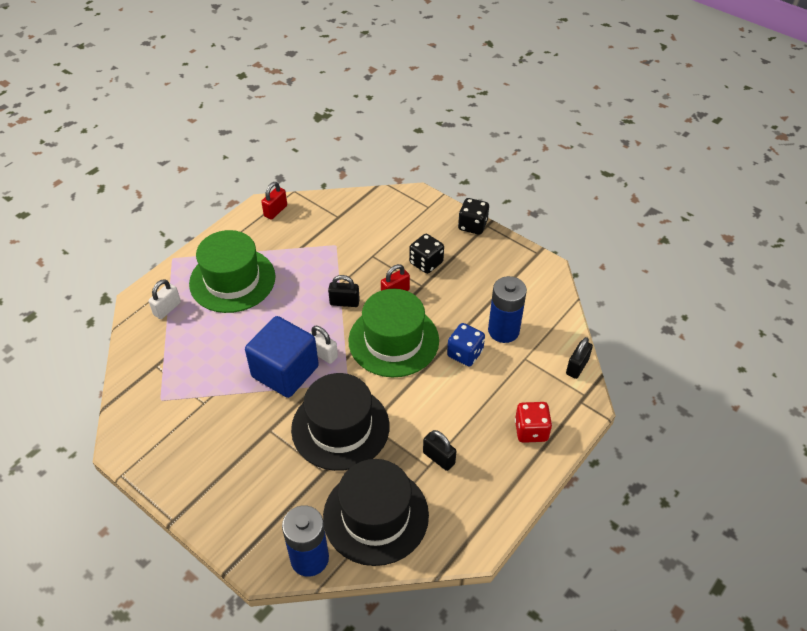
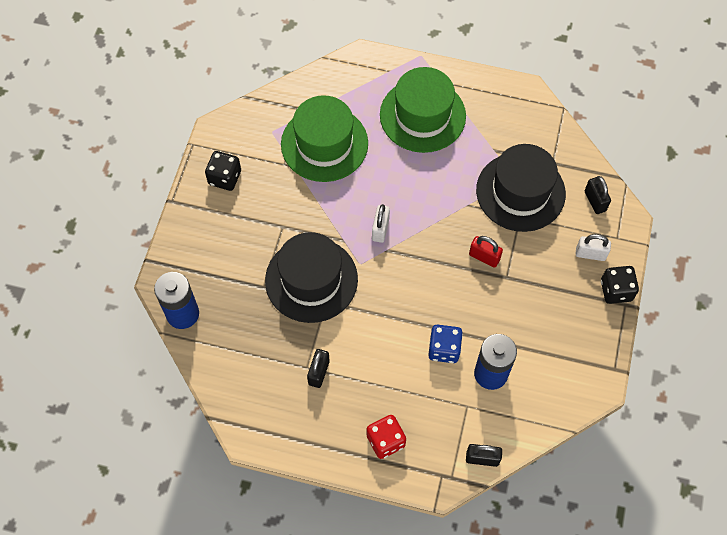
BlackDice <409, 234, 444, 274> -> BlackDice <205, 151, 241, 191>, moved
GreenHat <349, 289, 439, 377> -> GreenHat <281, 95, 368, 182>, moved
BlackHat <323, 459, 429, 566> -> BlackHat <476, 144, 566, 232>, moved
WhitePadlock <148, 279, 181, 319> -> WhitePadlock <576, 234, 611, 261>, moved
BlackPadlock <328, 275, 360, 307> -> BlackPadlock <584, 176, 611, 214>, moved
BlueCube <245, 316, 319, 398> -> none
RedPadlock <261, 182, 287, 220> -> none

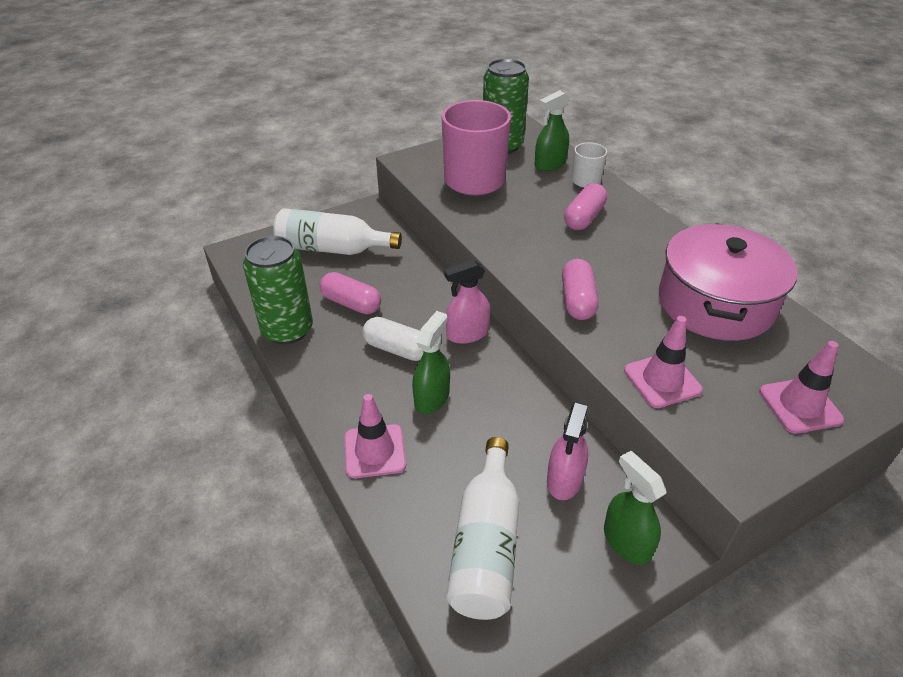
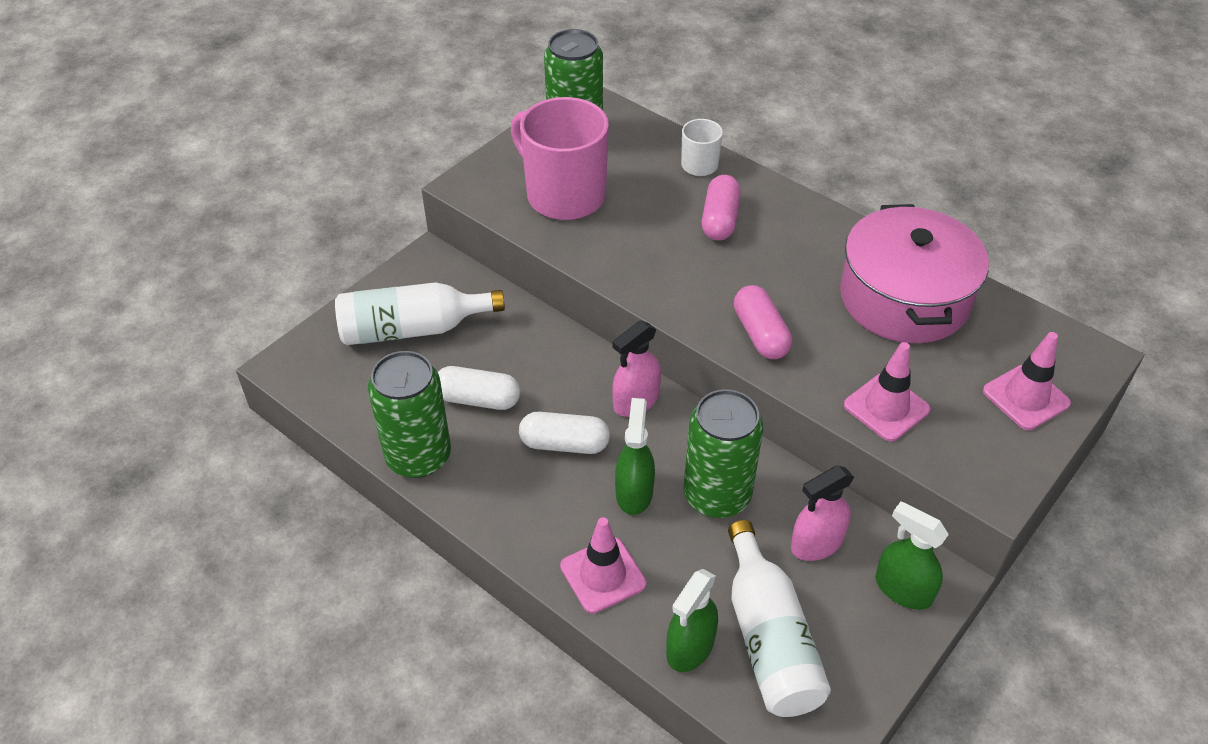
PinkCapsule <320, 272, 381, 314> -> WhiteCapsule <438, 366, 520, 410>
GreenSprayBottle <535, 90, 570, 171> -> GreenSprayBottle <666, 569, 718, 672>, moved
none -> GreenCan <683, 389, 763, 518>
PinkSprayBottle <547, 402, 588, 500> -> PinkSprayBottle <791, 465, 854, 561>, 60 degrees clockwise

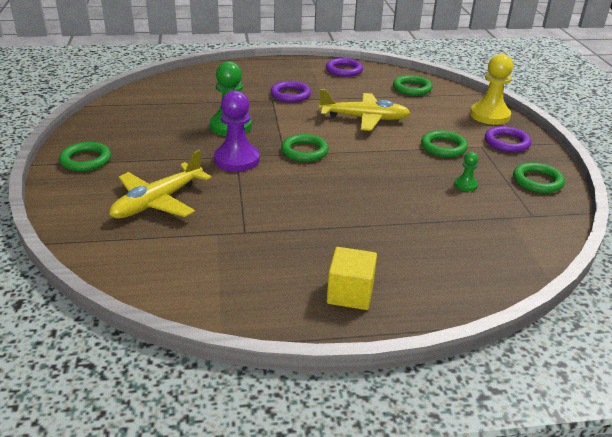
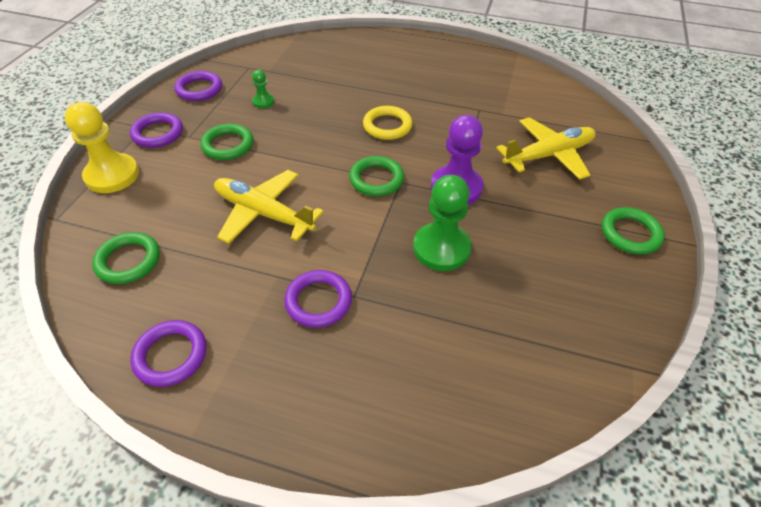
GreenRing <513, 162, 565, 193> -> PurpleRing <175, 71, 222, 101>
none -> YellowRing <363, 106, 412, 140>
YellowCube <327, 247, 377, 310> -> none

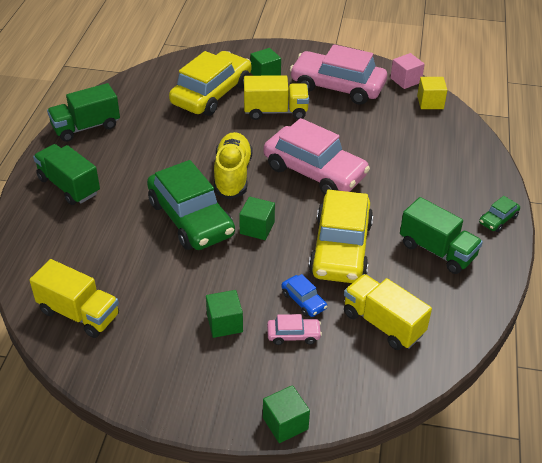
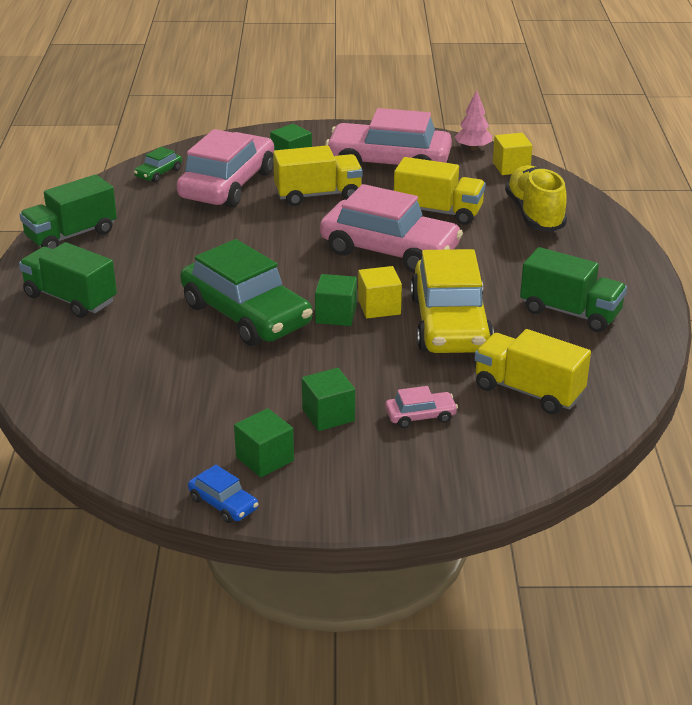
GreenCar <479, 196, 520, 232> -> GreenCar <134, 147, 182, 182>, moved
YellowCar <169, 51, 251, 116> -> PinkCar <177, 129, 274, 208>
BlueCar <281, 274, 327, 317> -> BlueCar <188, 465, 258, 523>, moved
GreenCube <263, 385, 310, 443> -> GreenCube <234, 408, 294, 477>, moved
none -> YellowCube <358, 266, 402, 318>
YellowTruck <29, 259, 119, 338> -> YellowTruck <394, 157, 486, 225>, moved
PinkCube <390, 53, 425, 89> -> PinkTree <455, 90, 492, 150>
YellowShoe <214, 132, 253, 199> -> YellowShoe <505, 165, 567, 232>, moved

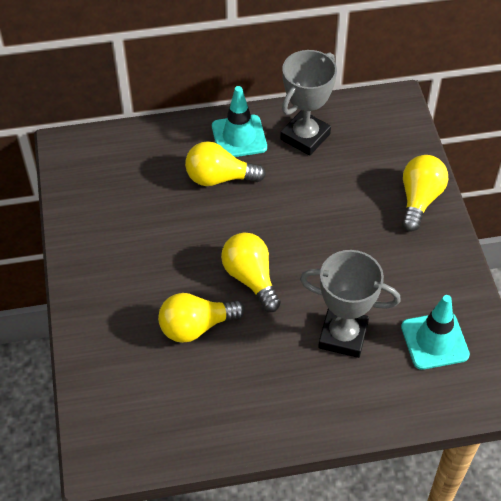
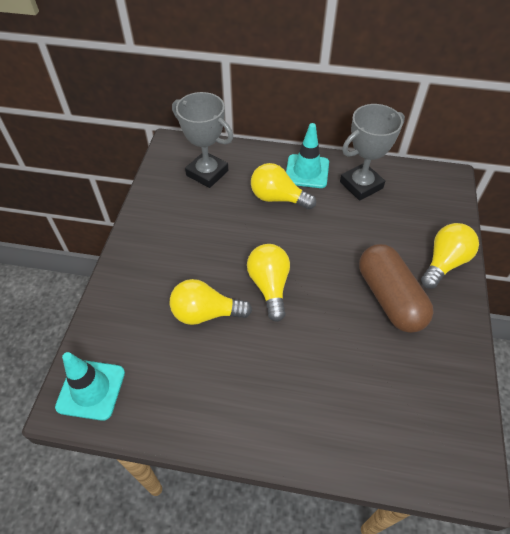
TurquoiseTrafficCone <401, 295, 470, 370> -> TurquoiseTrafficCone <55, 352, 125, 421>, moved
GreyTrophy <300, 250, 401, 358> -> GreyTrophy <172, 92, 233, 188>, moved
none -> BrownCapsule <359, 244, 434, 333>

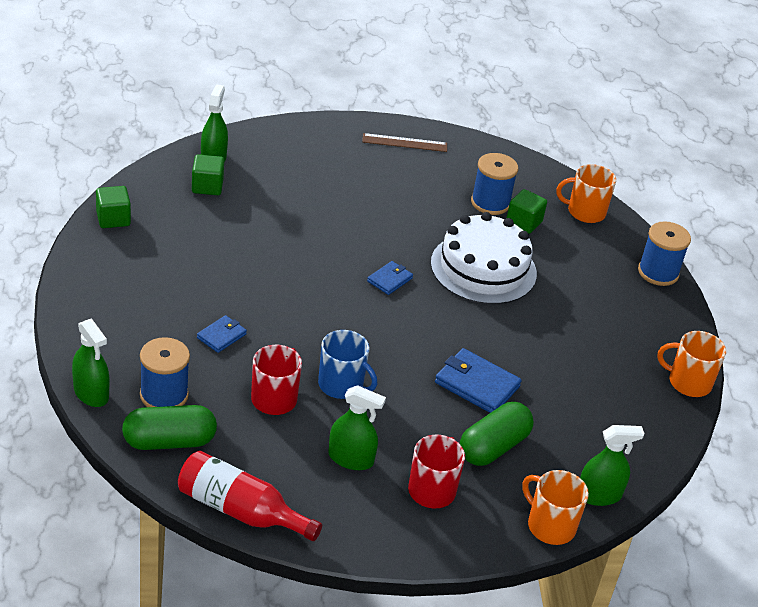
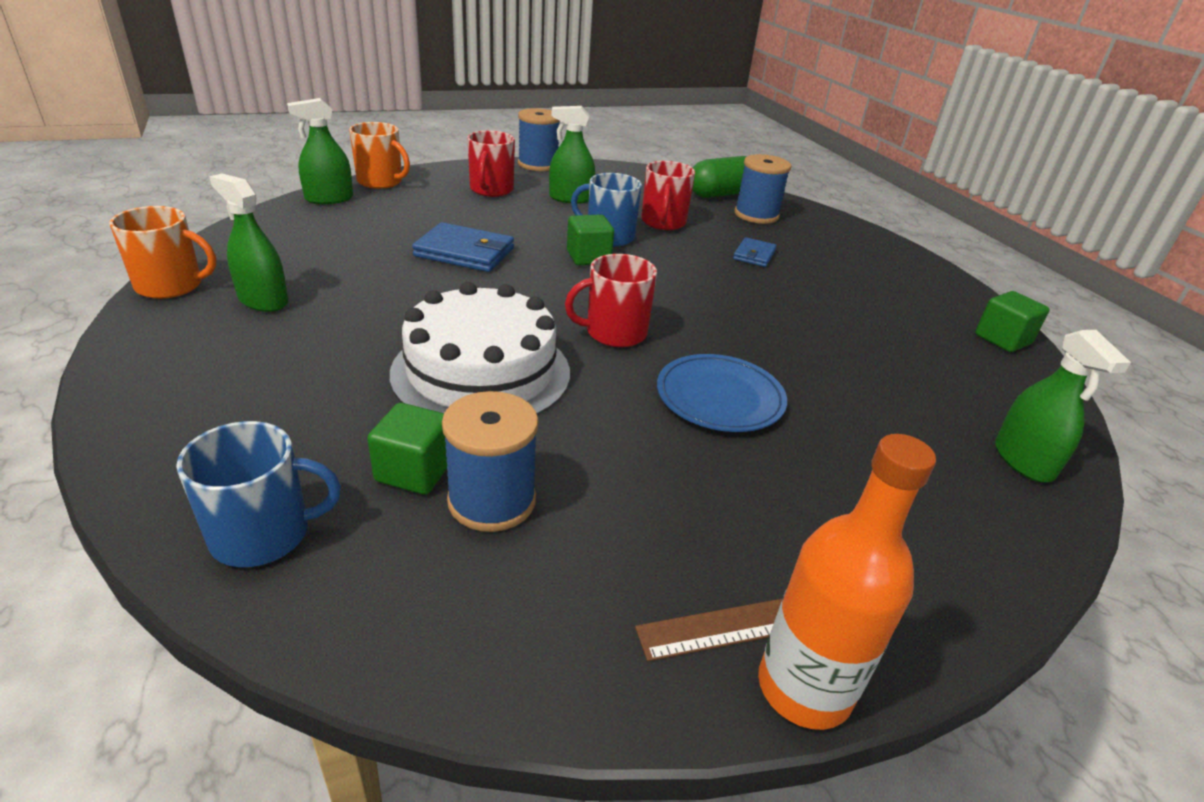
OrangeMug <557, 164, 616, 223> -> BlueMug <176, 421, 341, 567>
GreenSprayBottle <72, 318, 109, 407> -> GreenSprayBottle <209, 173, 288, 312>, moved
BlueSpool <638, 221, 691, 286> -> BlueSpool <518, 108, 560, 171>, moved
BlueWallet <367, 261, 413, 295> -> RedMug <565, 254, 657, 347>
GreenCube <192, 154, 224, 195> -> GreenCube <567, 214, 614, 265>, moved
none -> BluePlate <657, 354, 787, 432>
none -> OrangeBottle <758, 434, 936, 730>
RedBottle <178, 451, 322, 541> -> none
GreenCapsule <460, 402, 534, 466> -> none

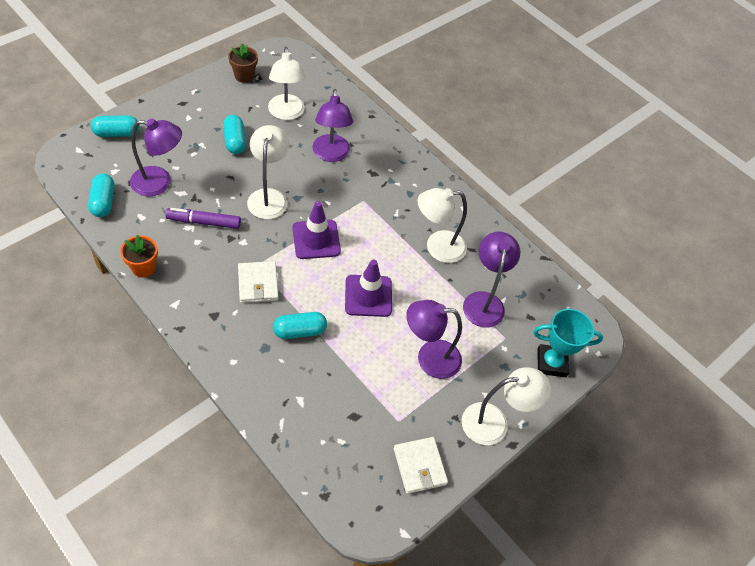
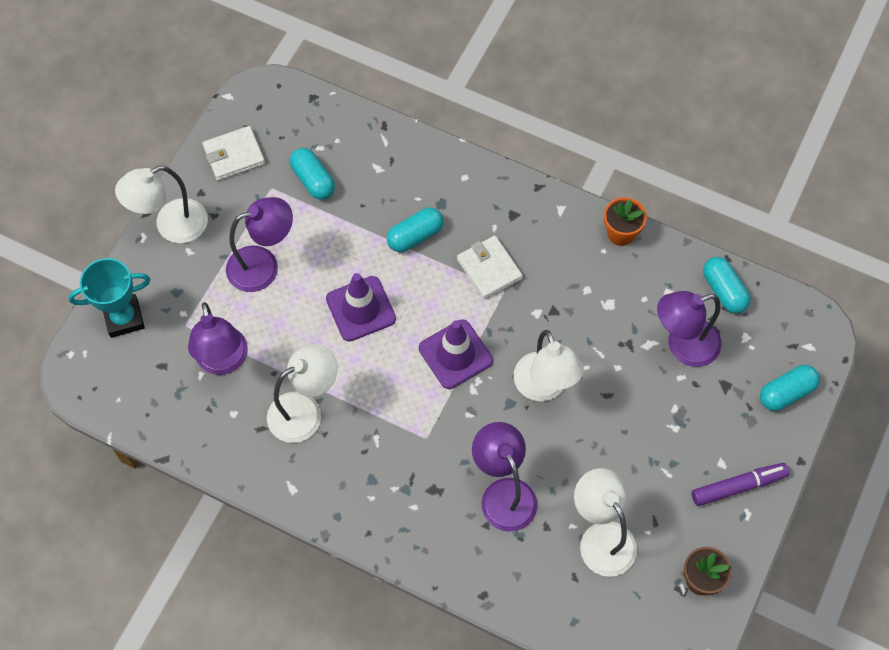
WhiteWallet <394, 437, 448, 494> -> WhiteWallet <202, 126, 265, 181>, 75 degrees counterclockwise
TurquoiseCapsule <223, 115, 246, 154> -> TurquoiseCapsule <290, 148, 335, 200>, moved
PurpleMarker <165, 208, 241, 229> -> PurpleMarker <692, 463, 789, 506>, moved

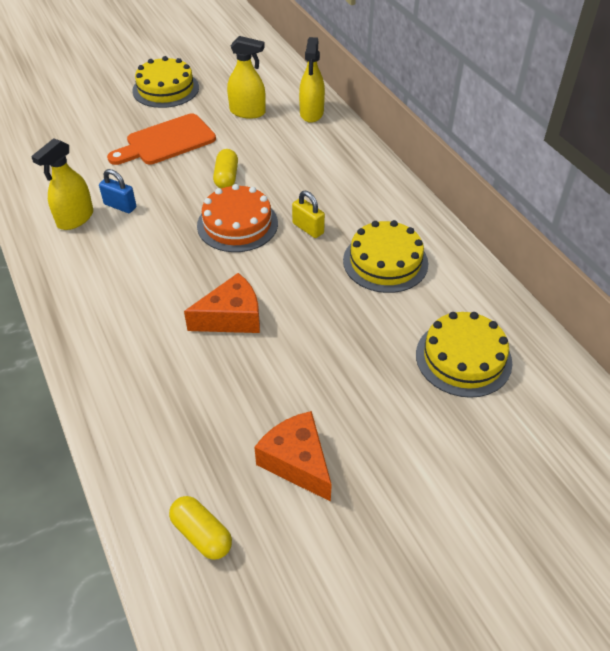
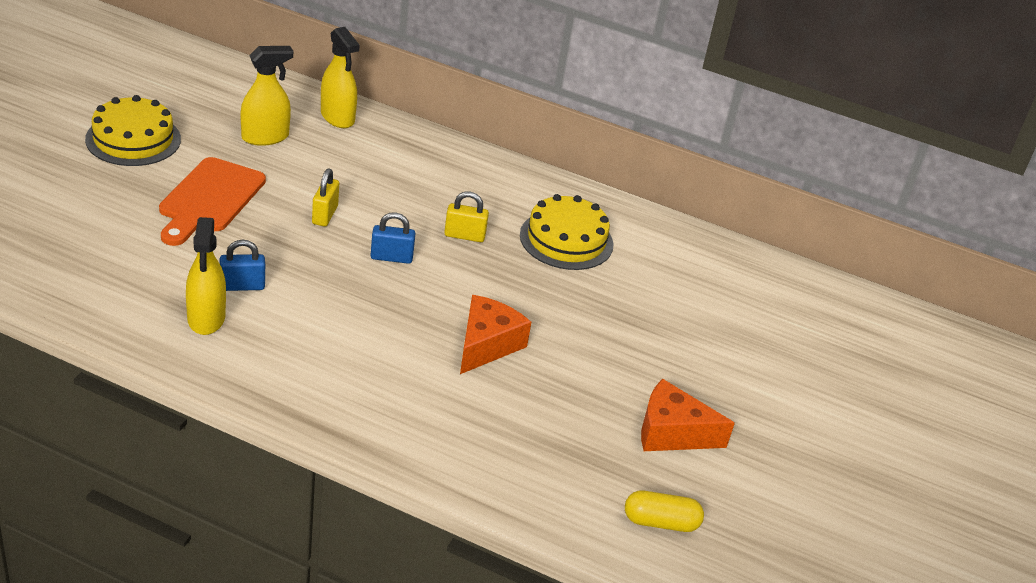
YellowCapsule <213, 149, 238, 188> -> YellowPadlock <312, 169, 339, 227>
OrangeCake <197, 184, 278, 252> -> BluePadlock <371, 212, 416, 264>
YellowCake <416, 312, 512, 398> -> none

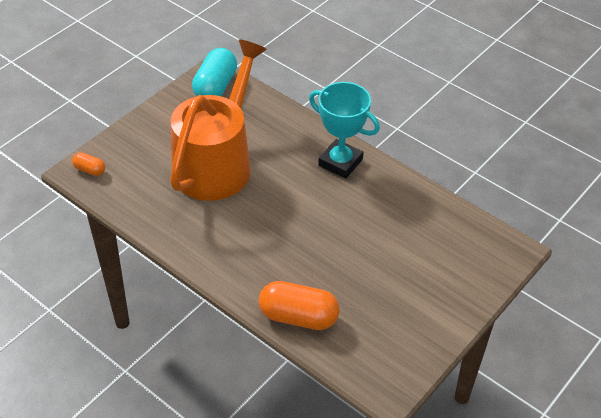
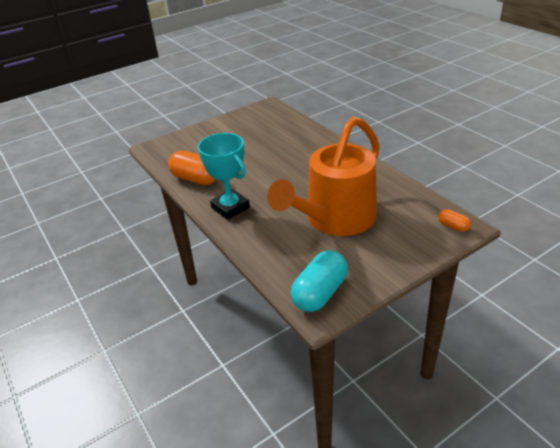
OrangeCapsule <259, 281, 340, 330> -> OrangeCapsule <168, 151, 216, 185>, moved

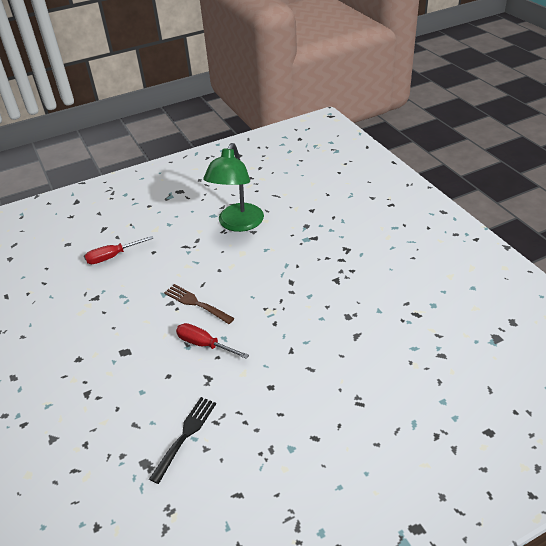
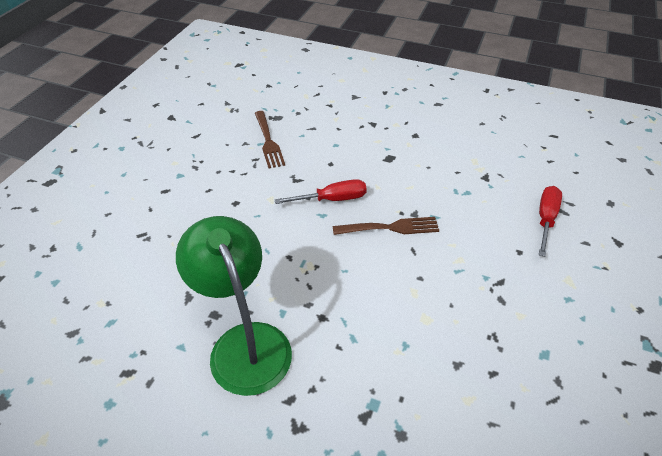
GreenLamp <203, 143, 264, 232> -> GreenLamp <176, 216, 292, 396>, moved
BlackFork <149, 397, 216, 484> -> BrownFork <255, 111, 285, 168>

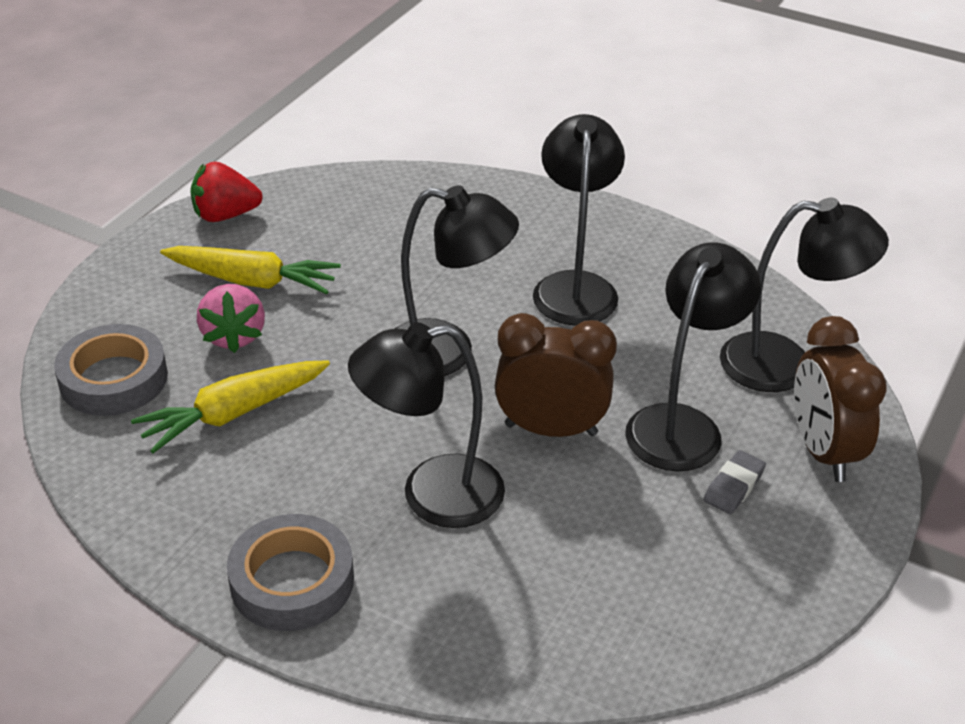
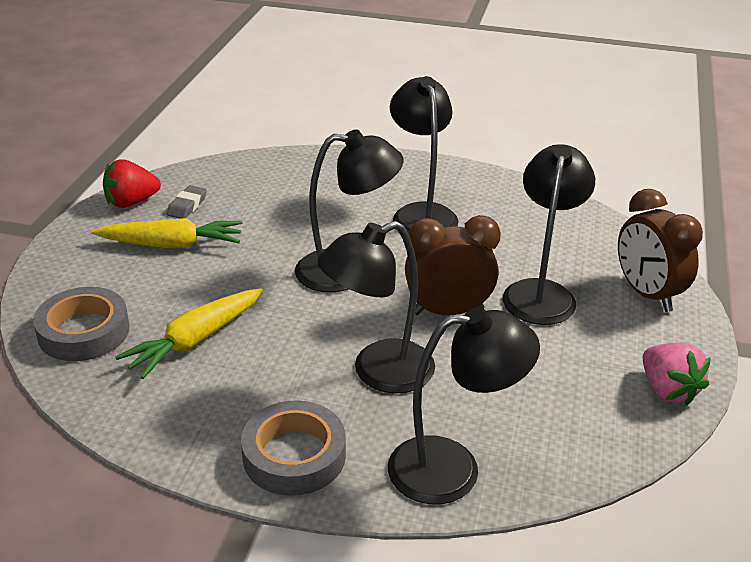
GreyEraser <704, 450, 766, 514> -> GreyEraser <167, 185, 207, 219>, moved
BlackLamp <720, 198, 889, 392> -> BlackLamp <388, 307, 540, 505>, moved
PinkStrawberry <197, 284, 265, 353> -> PinkStrawberry <643, 342, 711, 405>, moved

